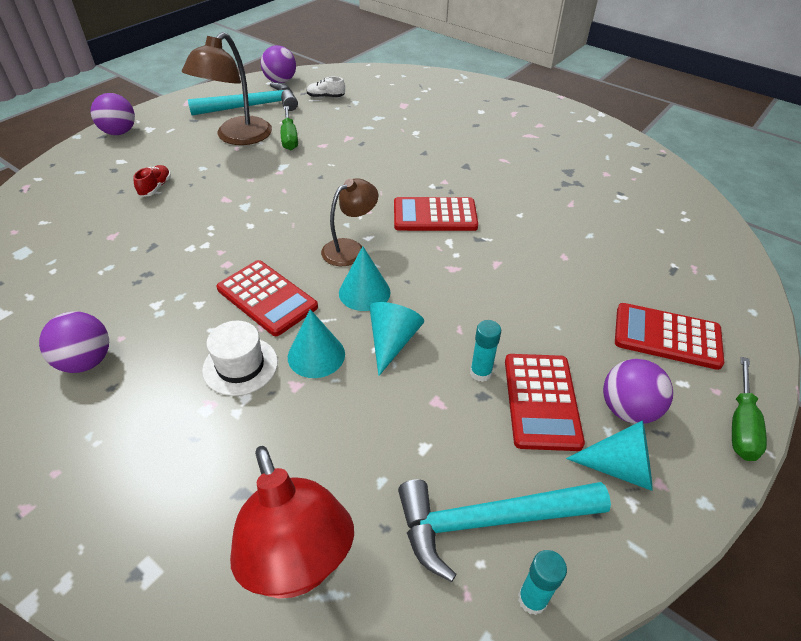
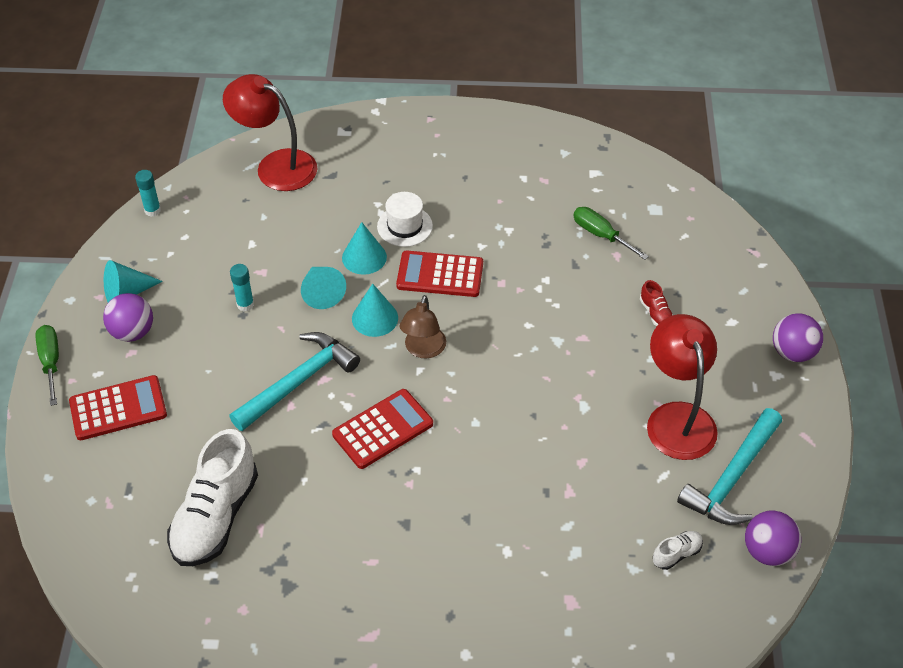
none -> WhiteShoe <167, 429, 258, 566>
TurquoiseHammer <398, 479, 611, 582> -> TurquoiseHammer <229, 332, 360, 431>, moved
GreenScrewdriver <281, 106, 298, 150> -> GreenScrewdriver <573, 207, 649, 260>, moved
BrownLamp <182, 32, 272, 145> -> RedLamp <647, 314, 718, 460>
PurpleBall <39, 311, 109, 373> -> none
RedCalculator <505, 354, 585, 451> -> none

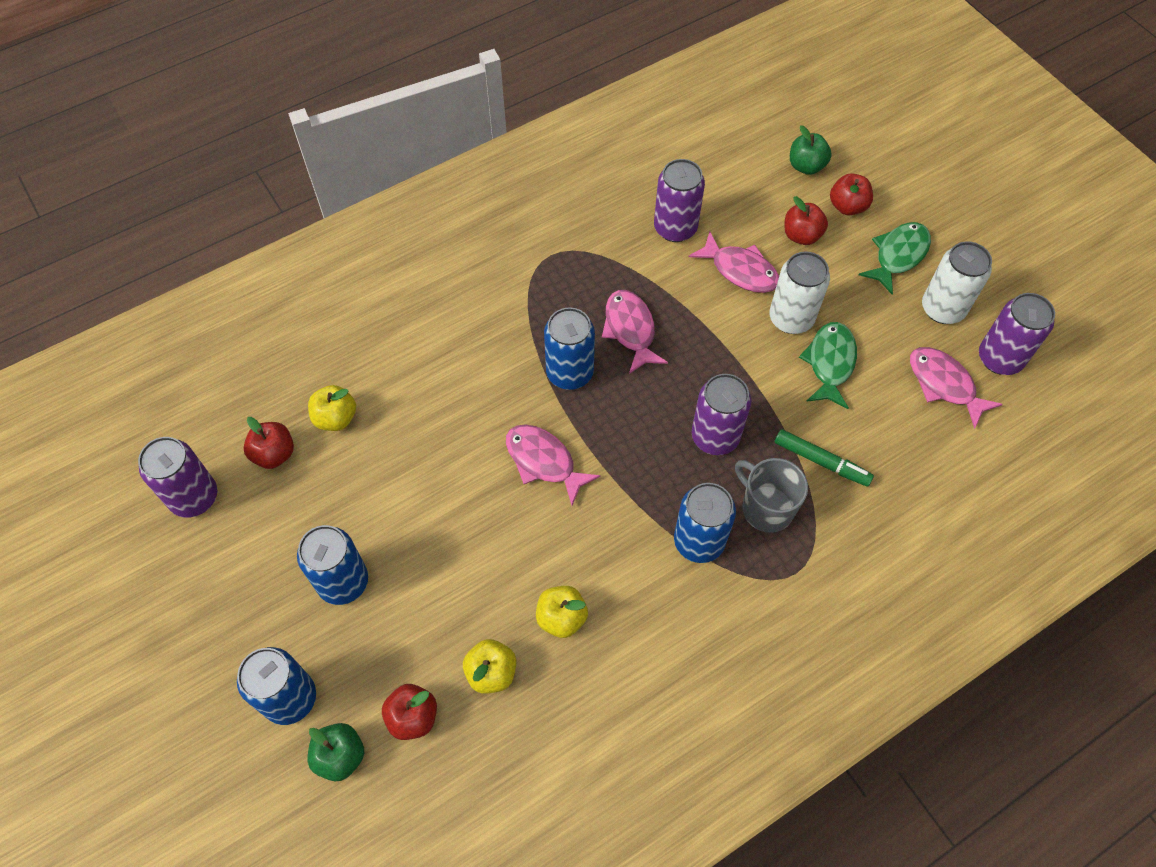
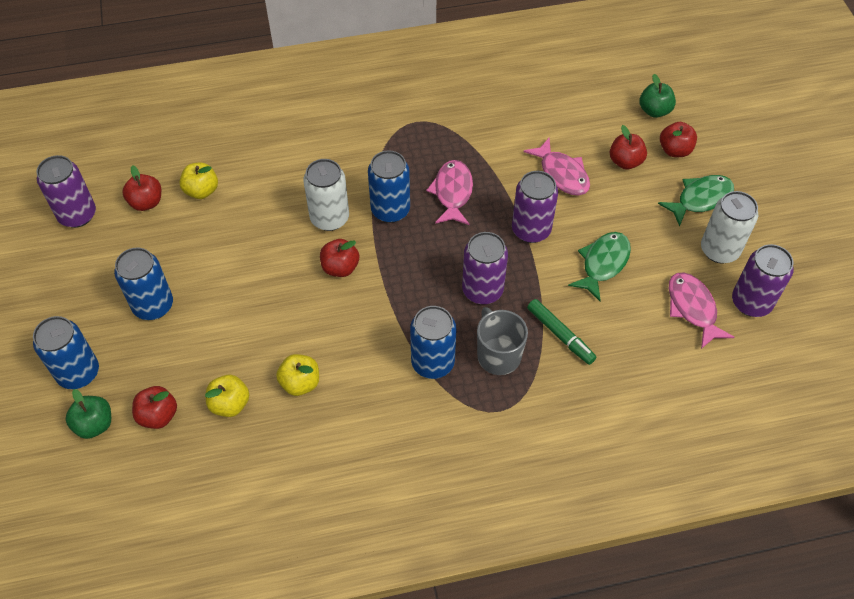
WhiteCan <769, 251, 830, 334> -> WhiteCan <303, 159, 349, 231>, moved
PinkFish <506, 425, 601, 505> -> RedApple <320, 239, 359, 277>
PurpleCan <654, 159, 705, 242> -> PurpleCan <512, 171, 558, 243>, moved

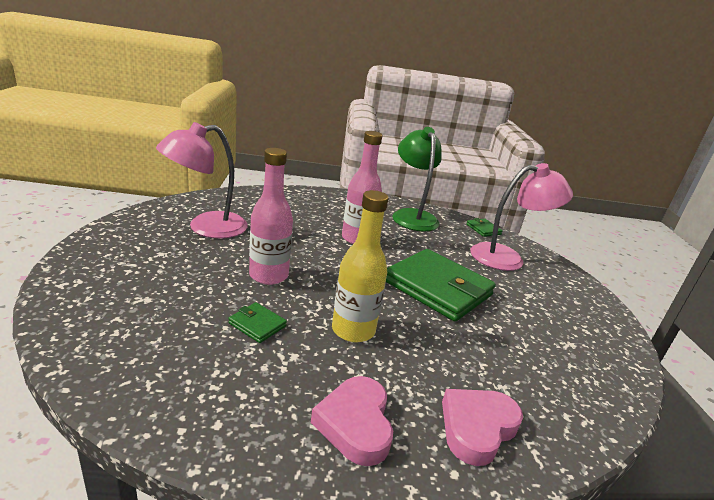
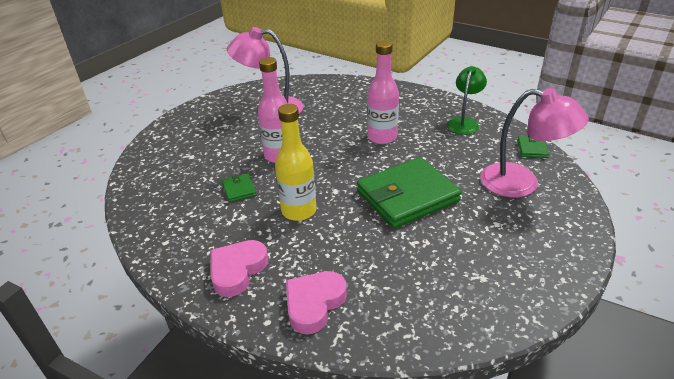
PinkHeart <442, 389, 523, 466> -> PinkHeart <286, 271, 347, 334>, 45 degrees counterclockwise
GreenWallet <386, 249, 496, 322> -> GreenWallet <357, 157, 462, 228>, 75 degrees clockwise
GreenLamp <392, 127, 442, 231> -> GreenLamp <447, 66, 487, 135>, x0.65

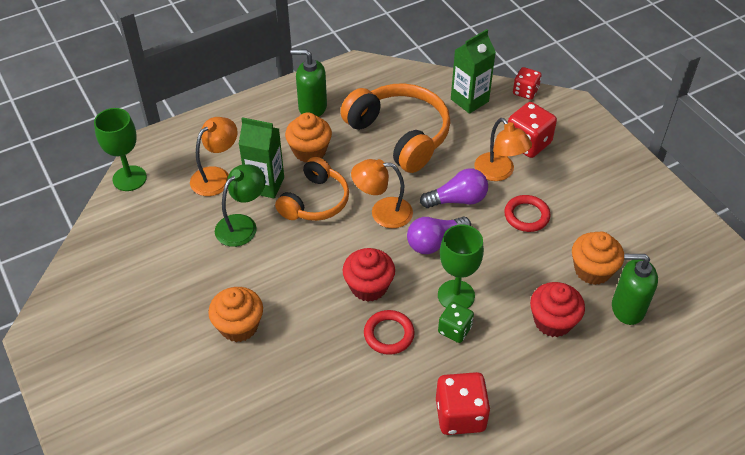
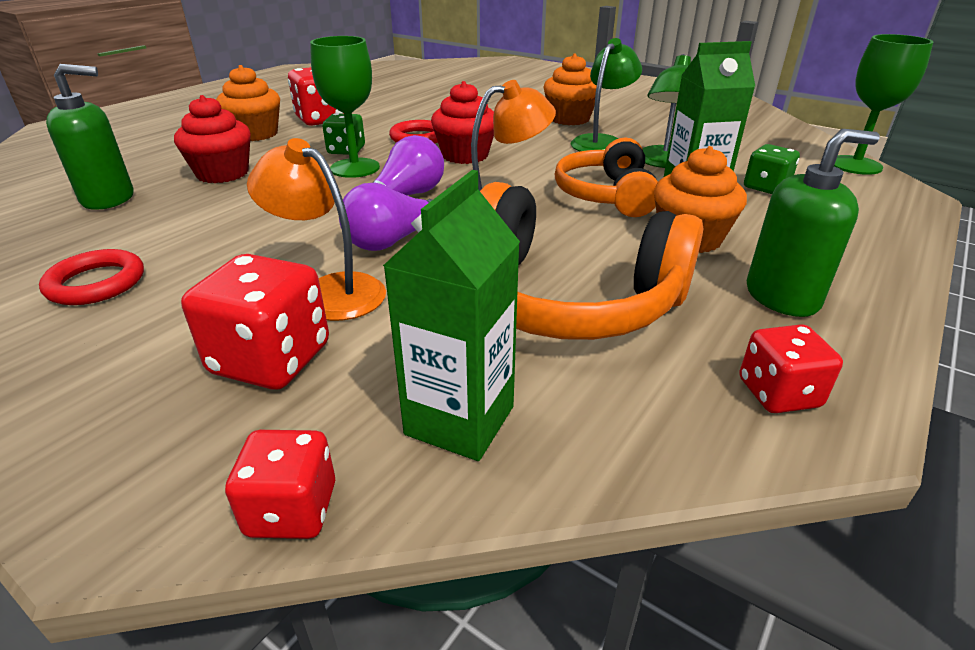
RedRing <504, 195, 551, 232> -> RedRing <39, 249, 144, 305>, moved
OrangeCupcake <572, 232, 624, 285> -> OrangeCupcake <216, 65, 280, 141>, moved
none -> GreenLamp <571, 38, 642, 151>
none -> RedDice <739, 324, 843, 413>
OrangeLamp <190, 117, 238, 196> -> GreenDice <744, 144, 800, 194>

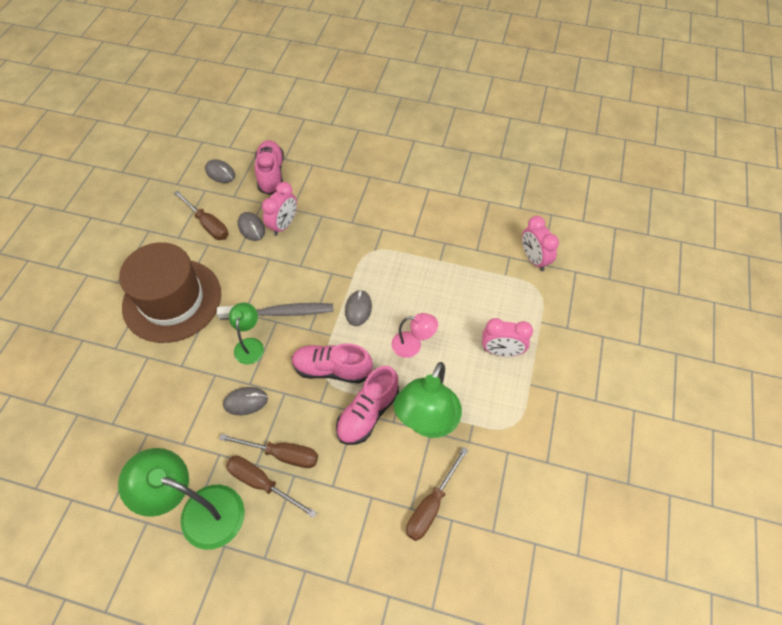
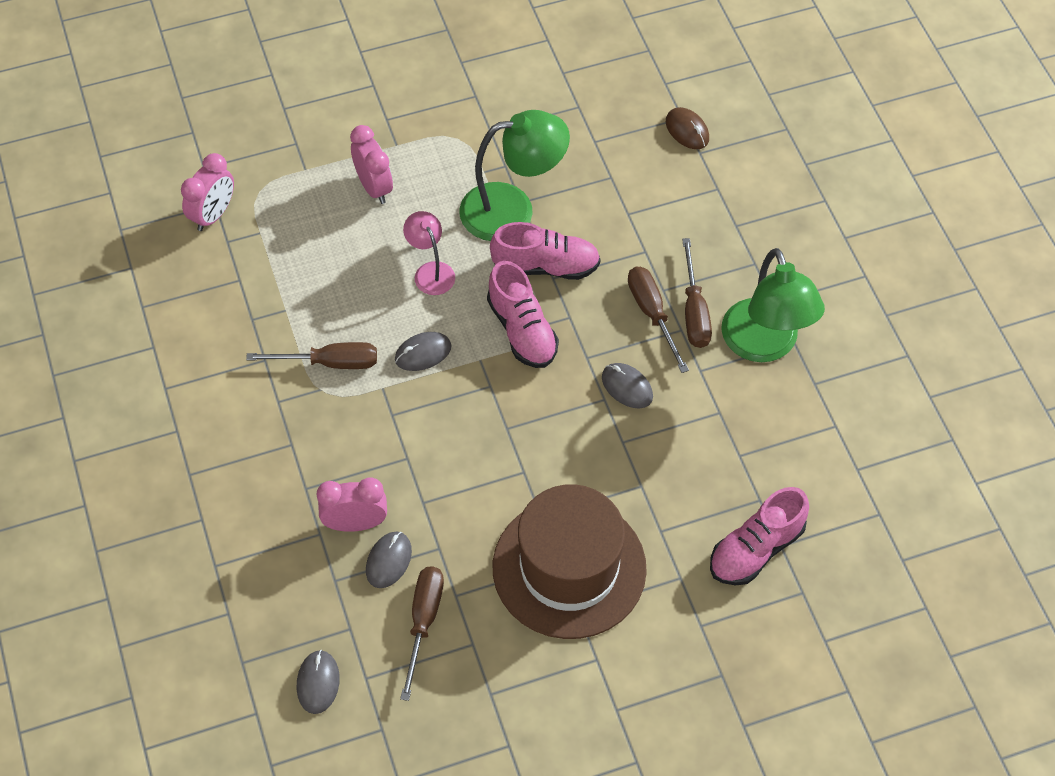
BrownScrewdriver <406, 447, 469, 541> -> BrownScrewdriver <246, 342, 377, 369>, moved
none -> BrownMouse <666, 107, 709, 149>
PinkShoe <255, 140, 284, 195> -> PinkShoe <710, 487, 809, 585>, moved
GreyToothbrush <217, 303, 333, 320> -> none
GreenLamp <229, 302, 264, 364> -> none

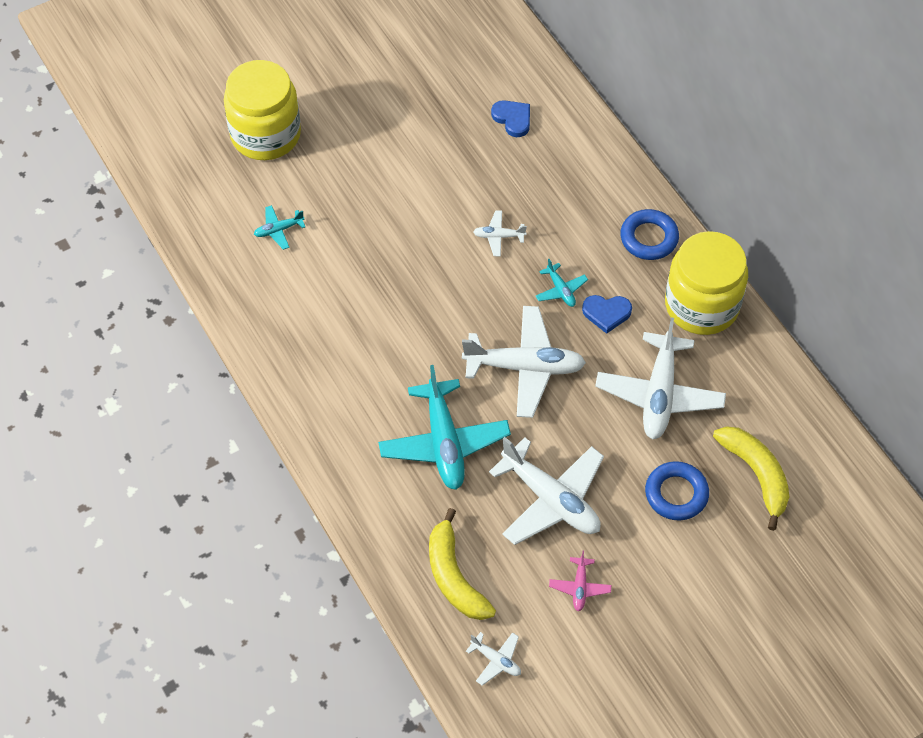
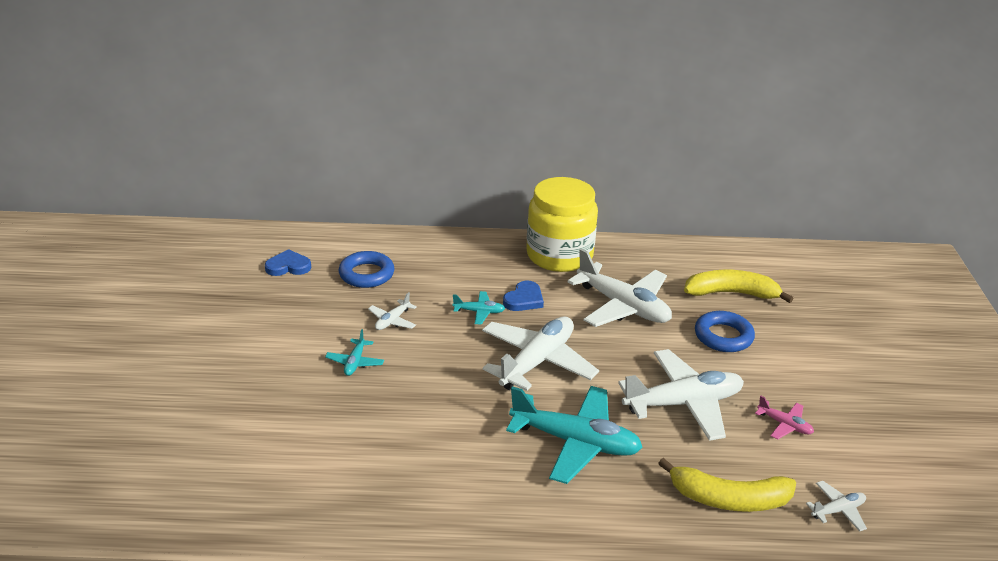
TurquoisePlane <254, 205, 305, 250> -> TurquoisePlane <325, 329, 384, 376>, moved
BlueRing <620, 209, 679, 260> -> BlueRing <339, 251, 395, 288>, moved
YellowJar <224, 60, 301, 160> -> none

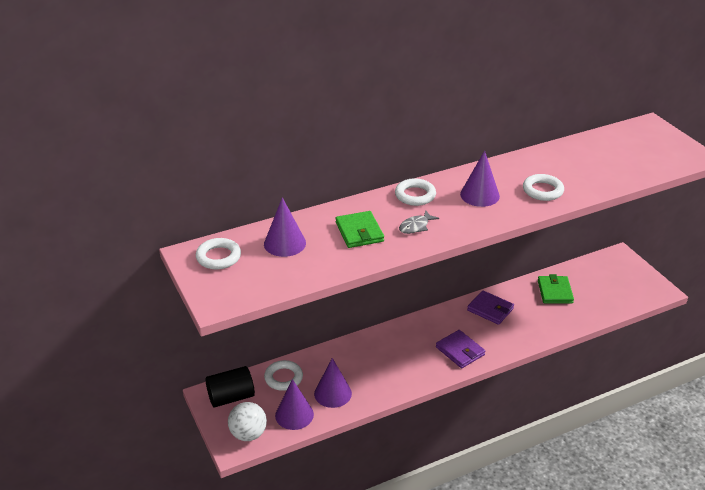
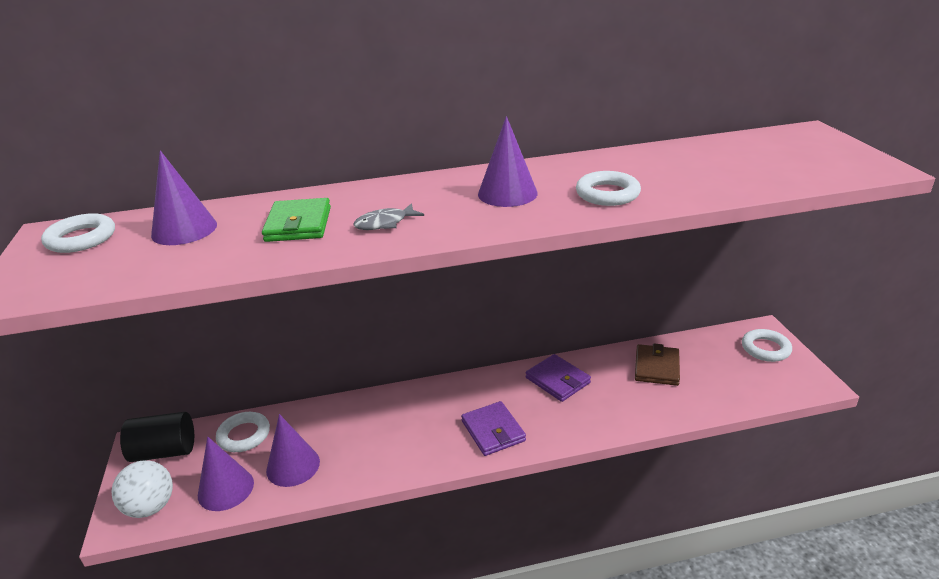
GreenWallet <538, 274, 574, 304> -> BrownWallet <635, 344, 680, 386>
WhiteRing <395, 178, 436, 206> -> WhiteRing <742, 329, 792, 362>, moved

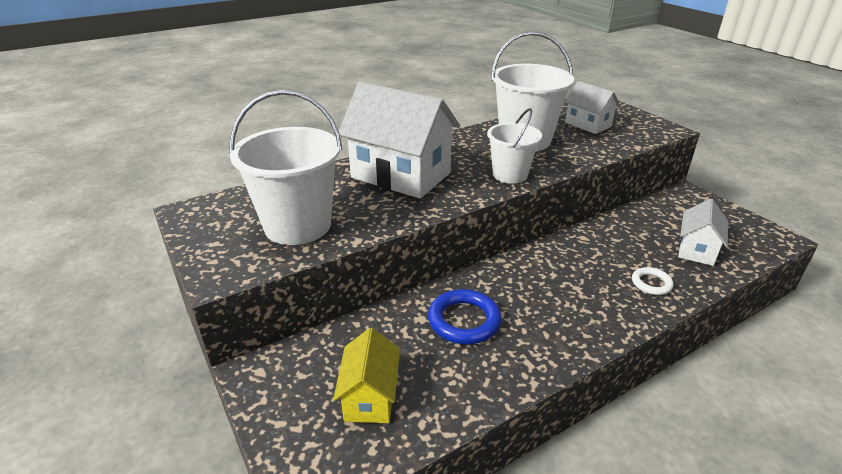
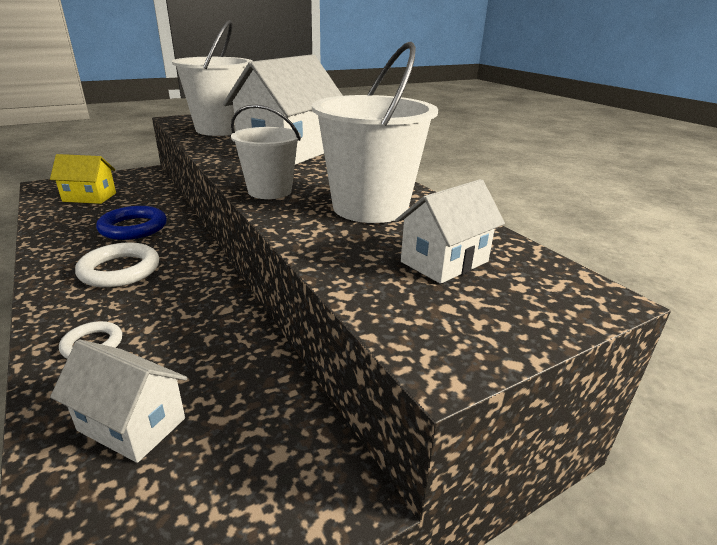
none -> WhiteRing <75, 242, 159, 288>

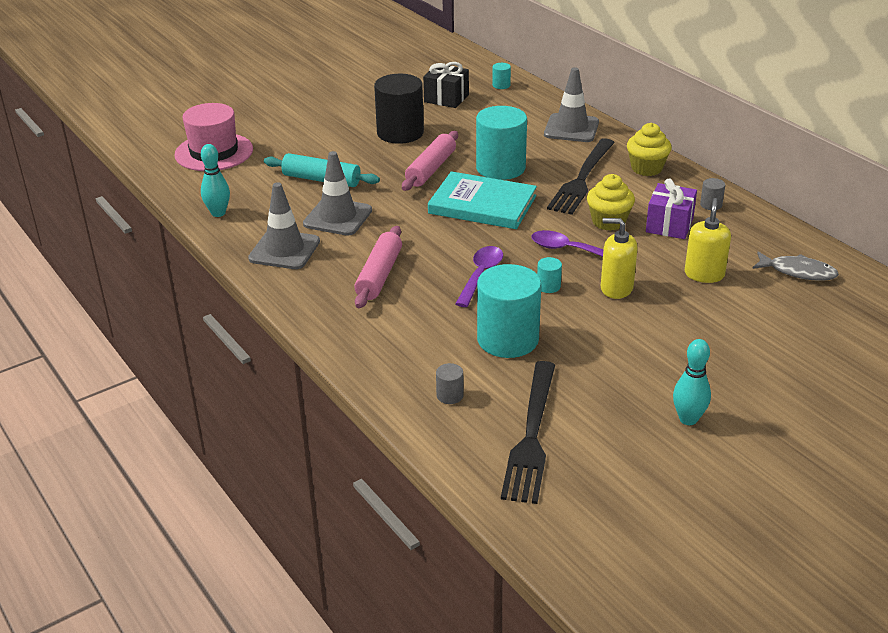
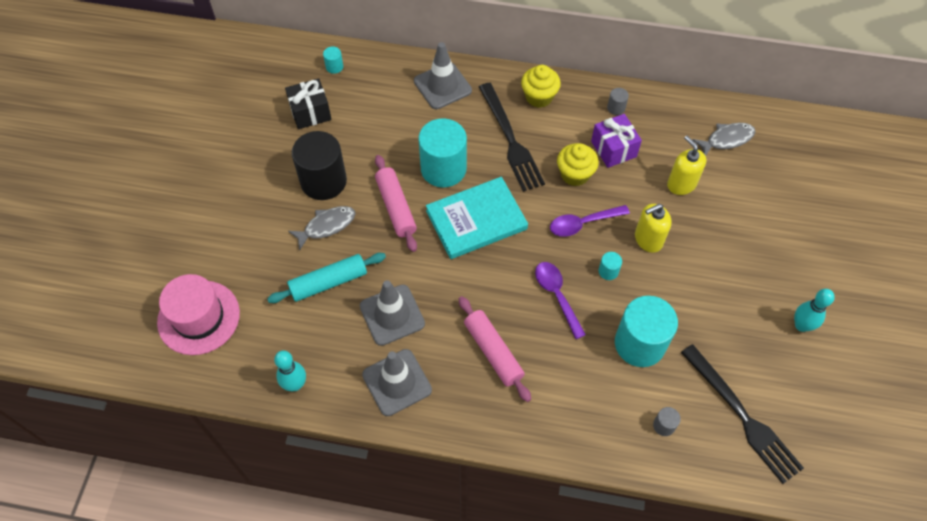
none -> GreyFish <288, 206, 355, 251>

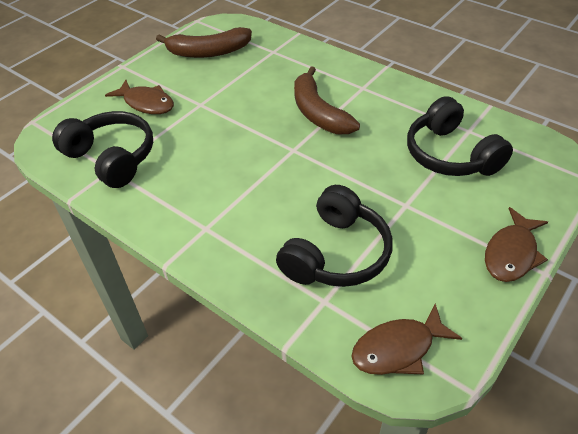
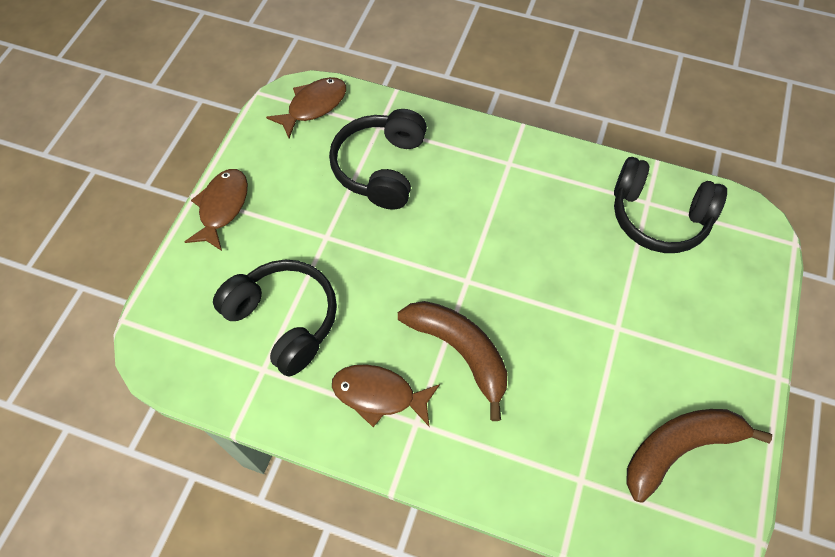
BrownFish <105, 80, 174, 114> -> BrownFish <332, 364, 440, 427>, moved

